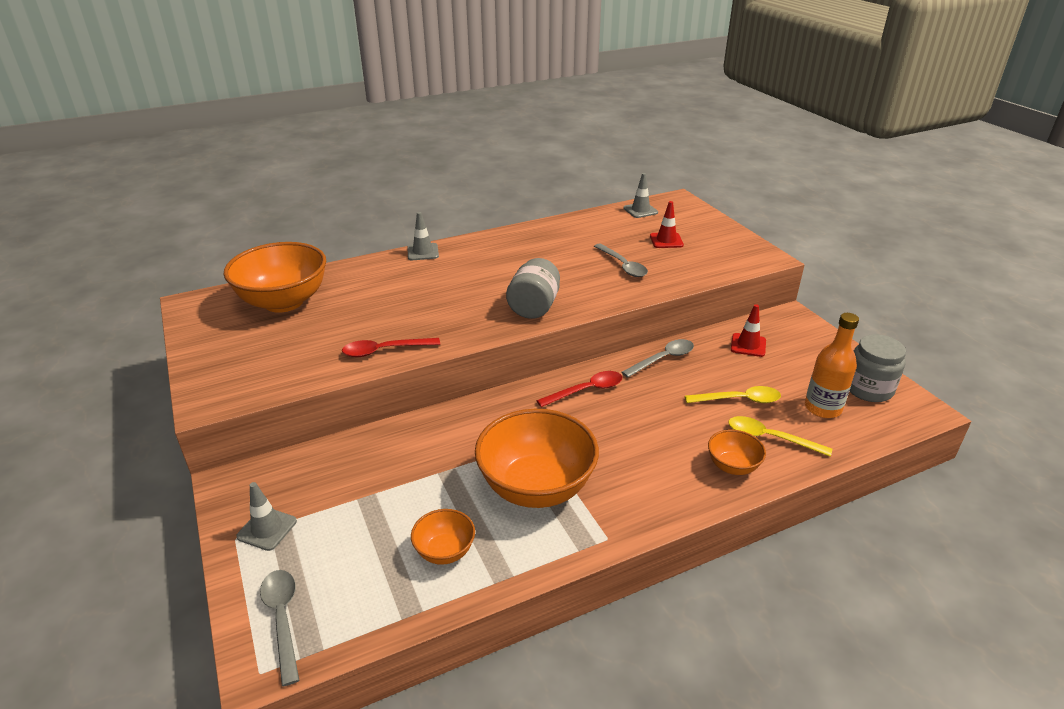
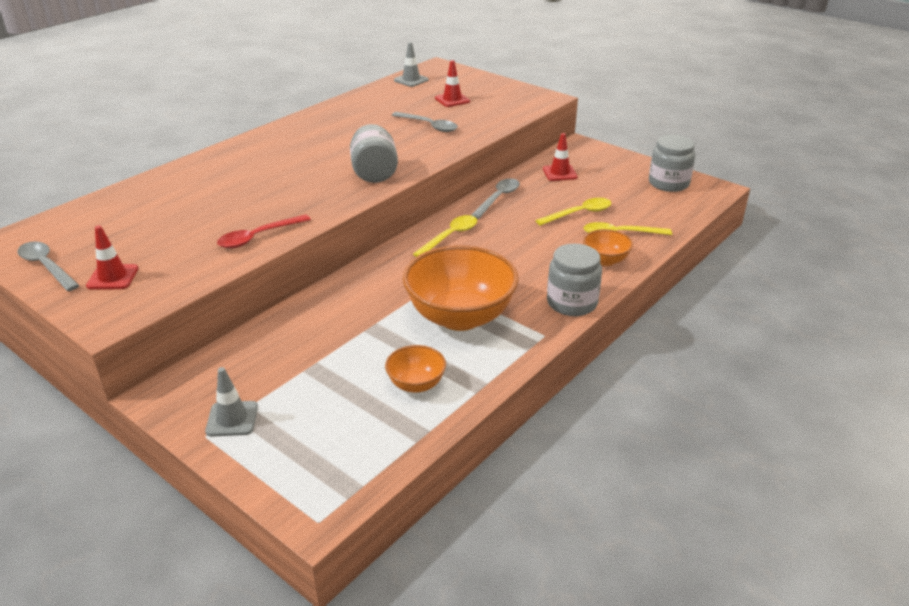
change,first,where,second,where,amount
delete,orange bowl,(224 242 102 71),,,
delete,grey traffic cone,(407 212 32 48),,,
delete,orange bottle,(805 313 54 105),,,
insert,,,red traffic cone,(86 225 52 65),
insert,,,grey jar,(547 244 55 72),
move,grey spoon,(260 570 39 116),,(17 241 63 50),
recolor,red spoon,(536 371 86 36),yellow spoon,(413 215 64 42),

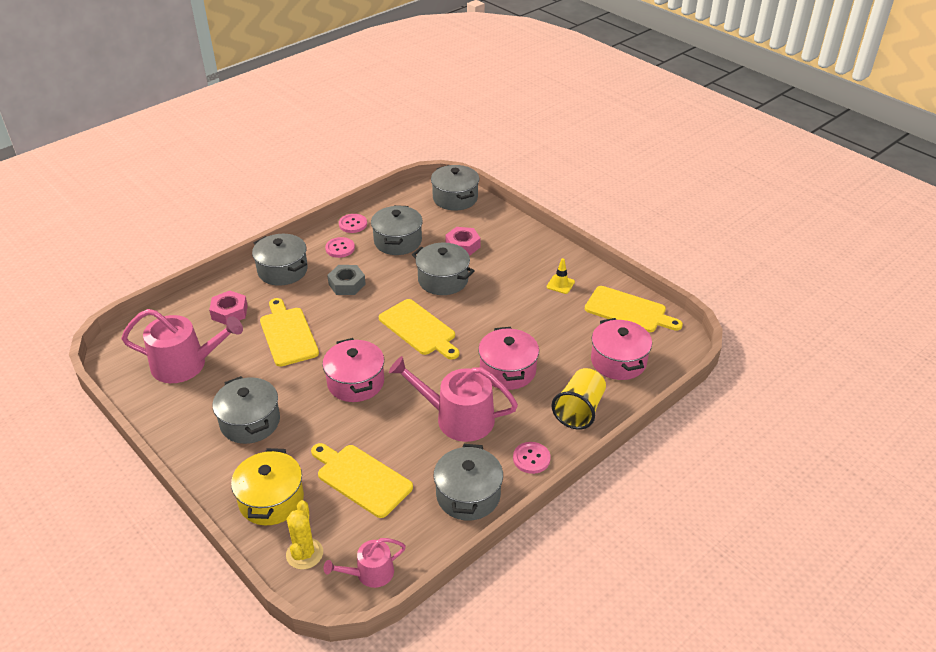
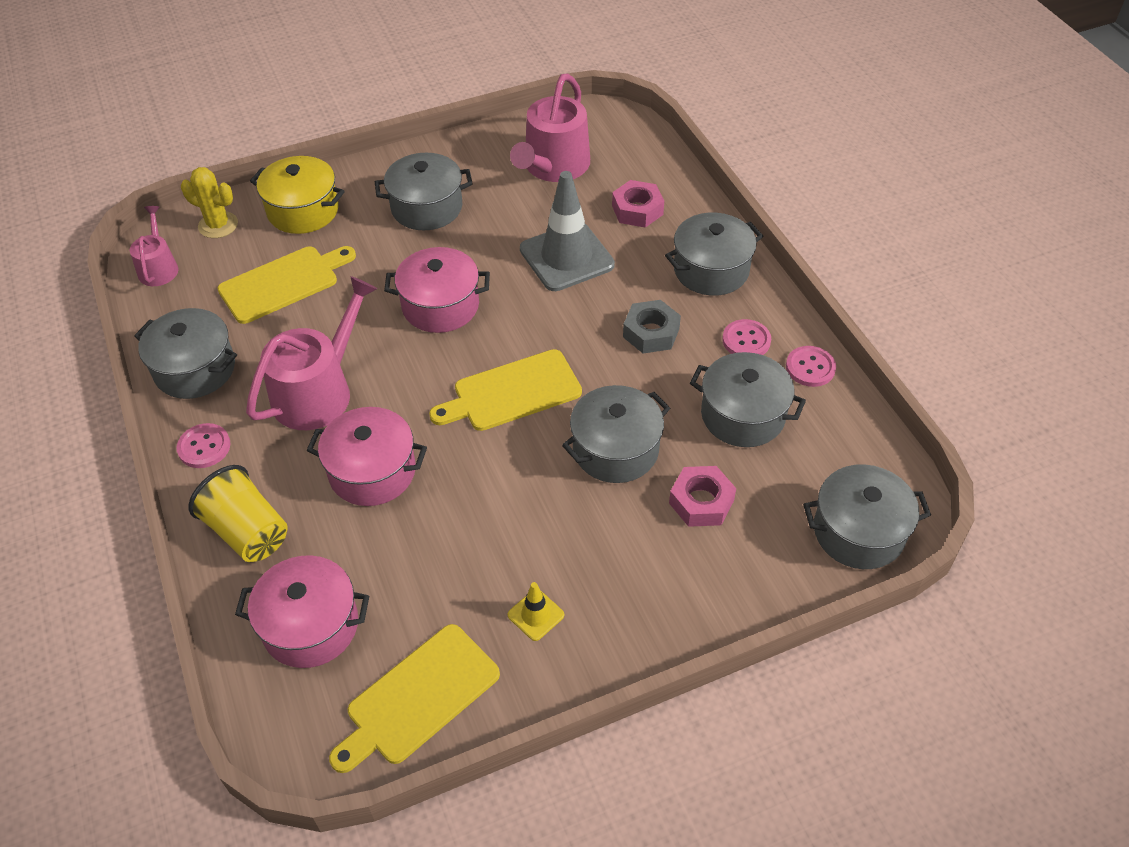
change,first,where,second,where,amount
replace,yellow cutting board,(260 298 59 69),grey traffic cone,(520 171 95 120),

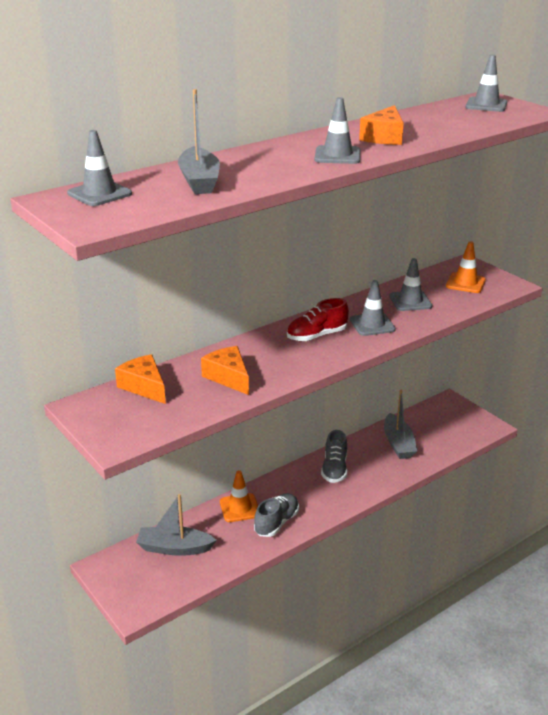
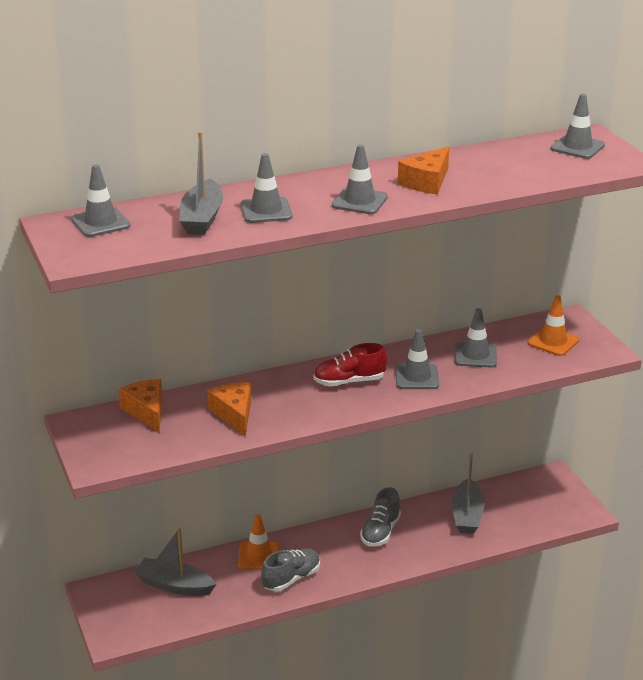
change,first,where,second,where,amount
insert,,,grey traffic cone,(240 153 53 70),

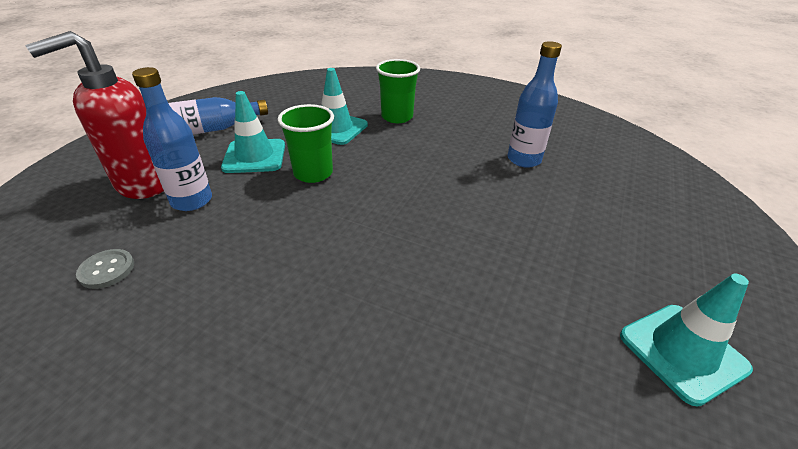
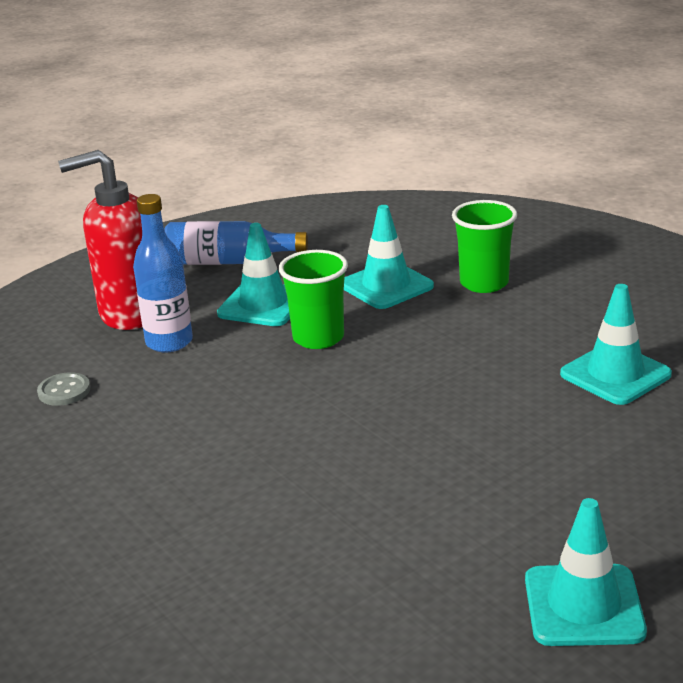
change,first,where,second,where,amount
replace,blue bottle,(508 41 54 127),turquoise traffic cone,(560 284 112 121),

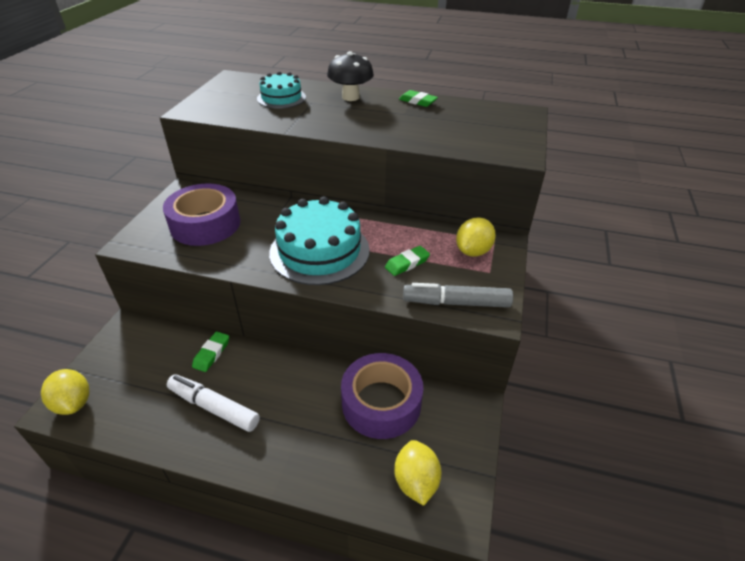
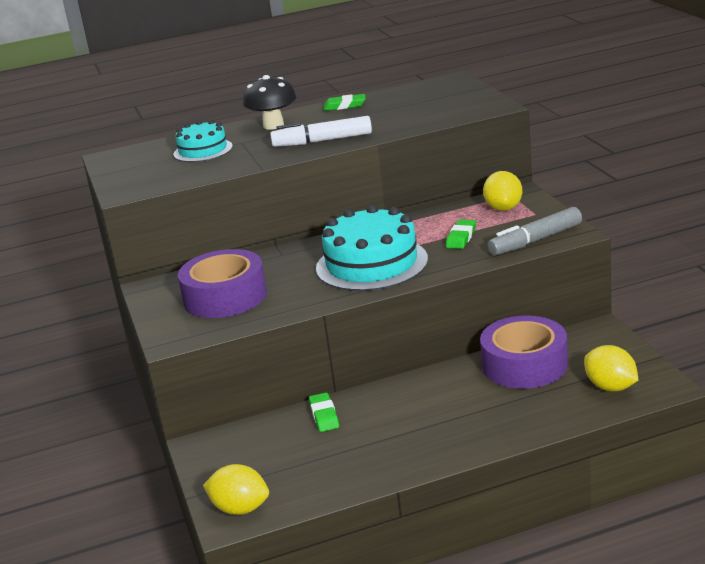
change,first,where,second,where,amount
move,white marker,(167 374 93 58),,(270 116 102 31),

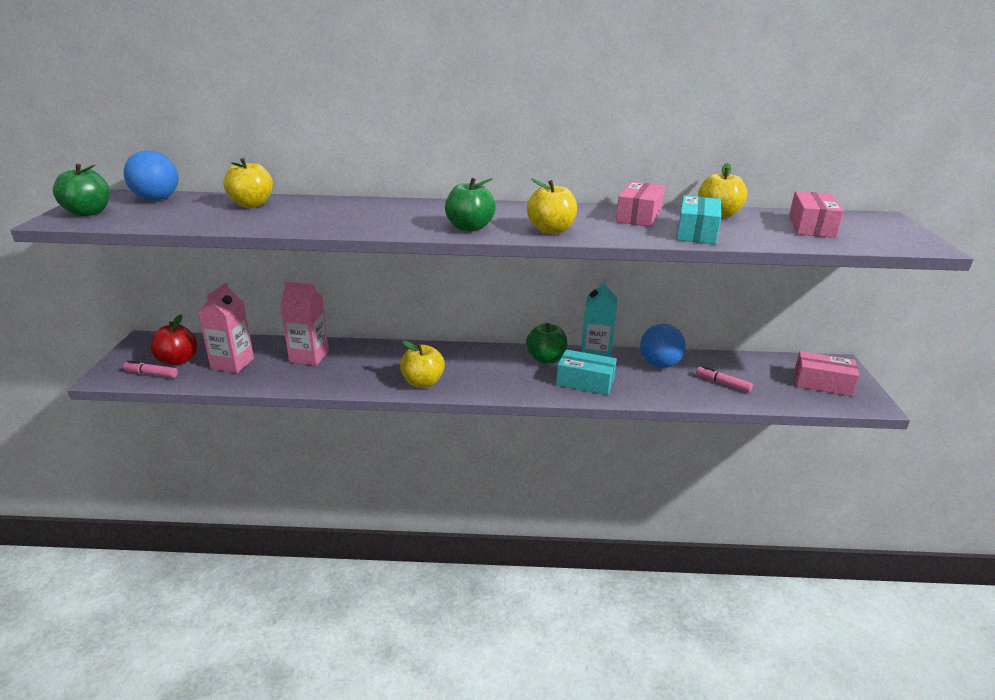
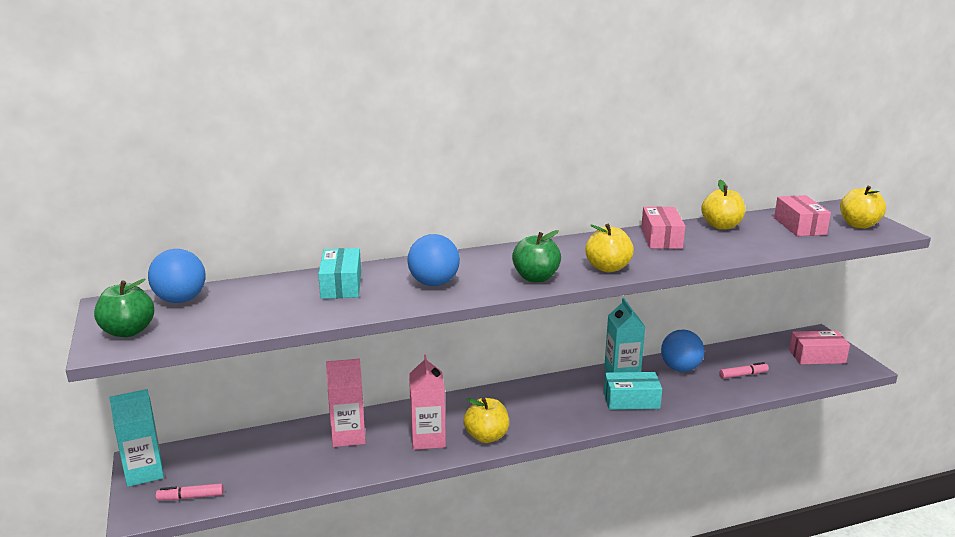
change,first,where,second,where,amount
delete,red apple,(150 314 48 52),,,
delete,green apple,(526 323 41 41),,,
insert,,,turquoise carton,(109 389 55 98),
insert,,,blue ball,(407 234 53 52),
move,pink carton,(198 282 56 91),,(409 354 37 96),
move,yellow apple,(223 158 50 50),,(840 186 46 43),
move,turquoise box,(677 195 44 49),,(318 248 43 51),
rotate,pink marker,(696 366 57 27),,(719 362 50 17),150 degrees clockwise

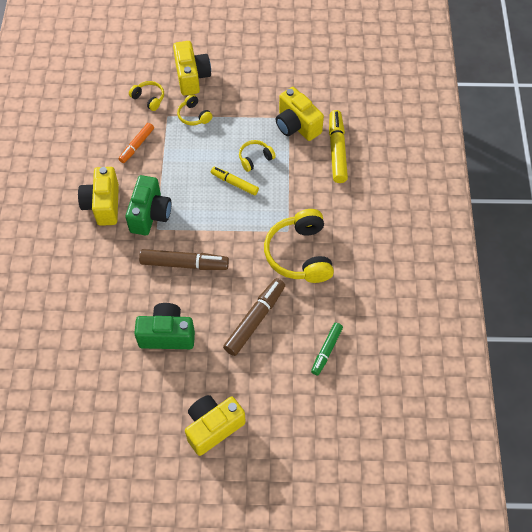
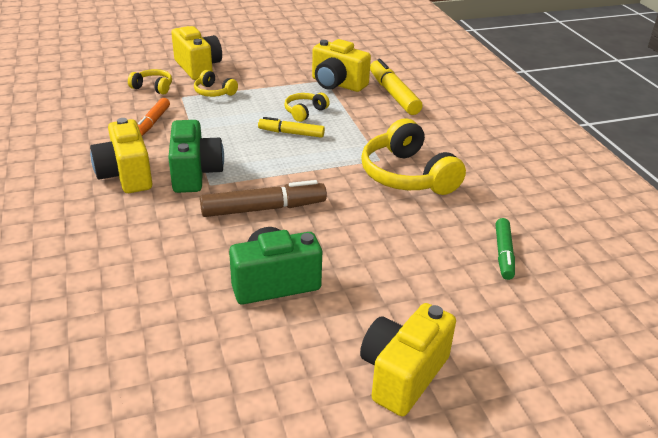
change,first,where,second,where,amount
delete,brown marker,(223 278 62 78),,,

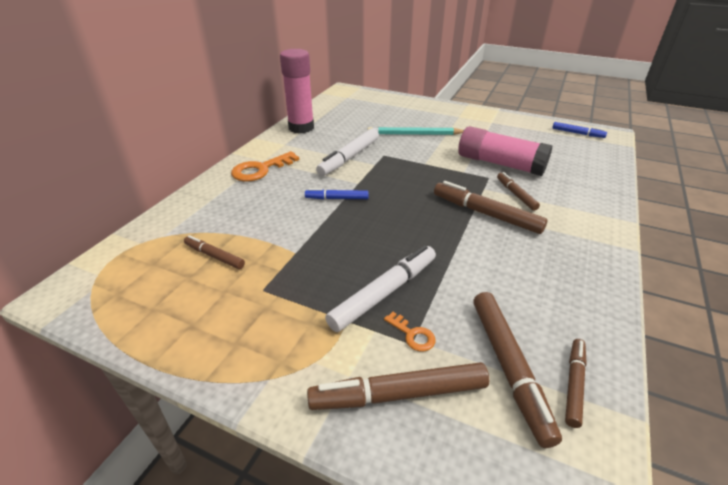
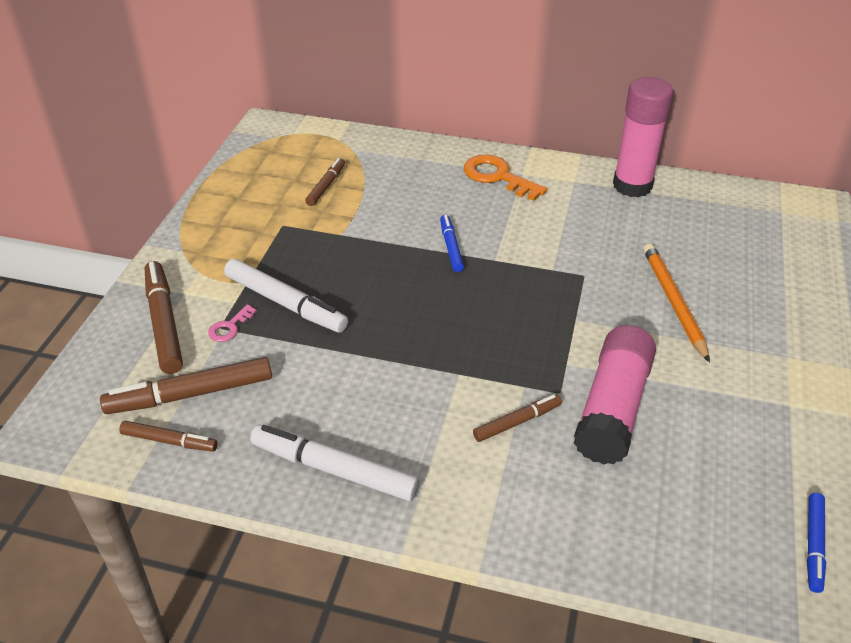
change,first,where,second,where,amount
delete,brown marker,(434 181 113 53),,,
move,white marker,(316 128 63 48),,(250 425 170 76),
recolor,turquoise pencil,(367 127 97 8),orange pencil,(643 243 67 120),
recolor,orange key,(384 312 52 39),pink key,(208 304 49 38),

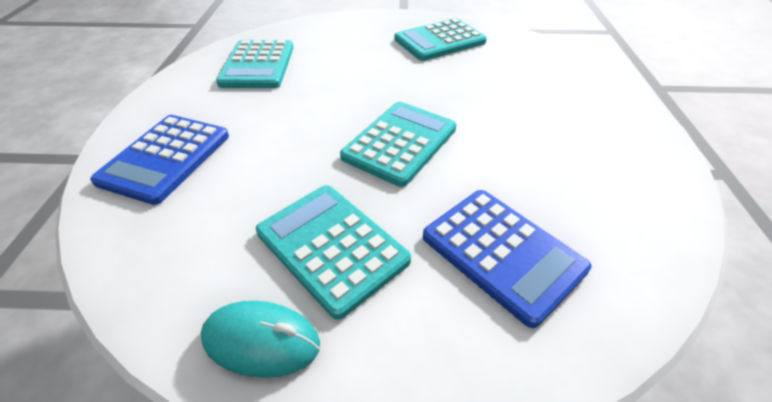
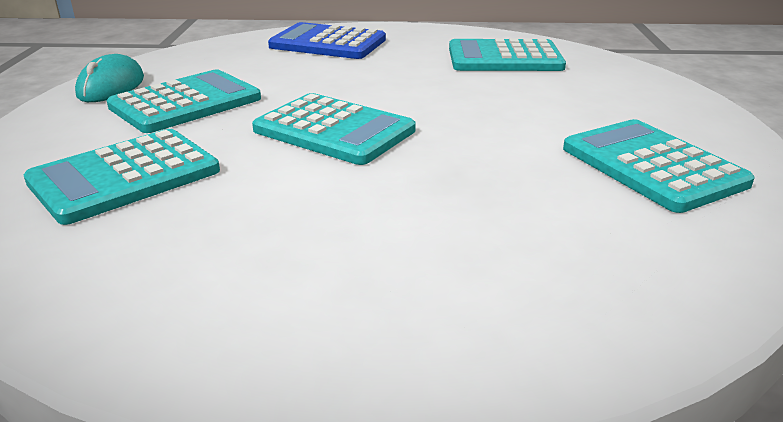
change,first,where,second,where,amount
recolor,blue calculator,(423 190 169 138),turquoise calculator,(24 129 196 96),

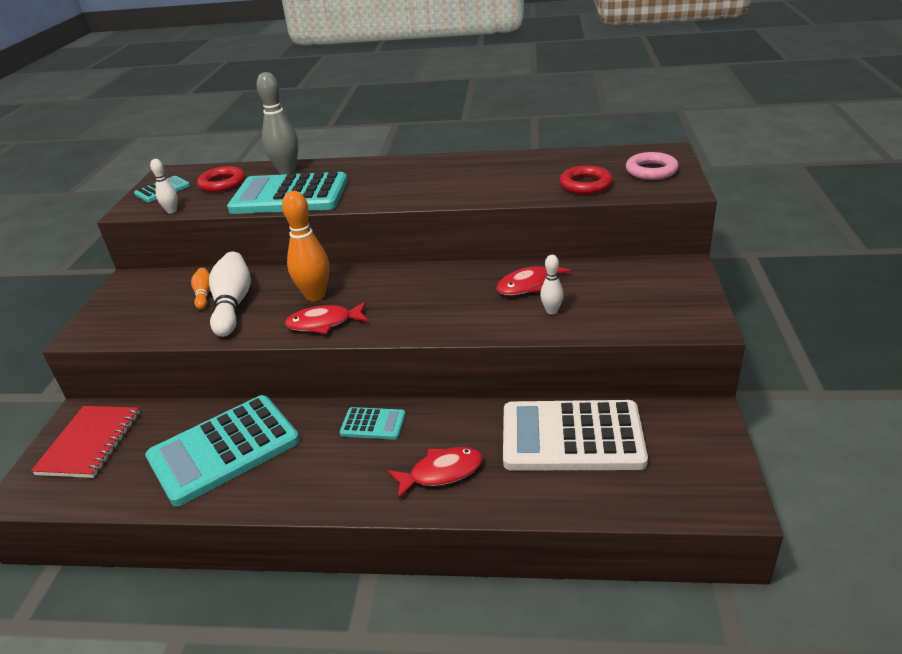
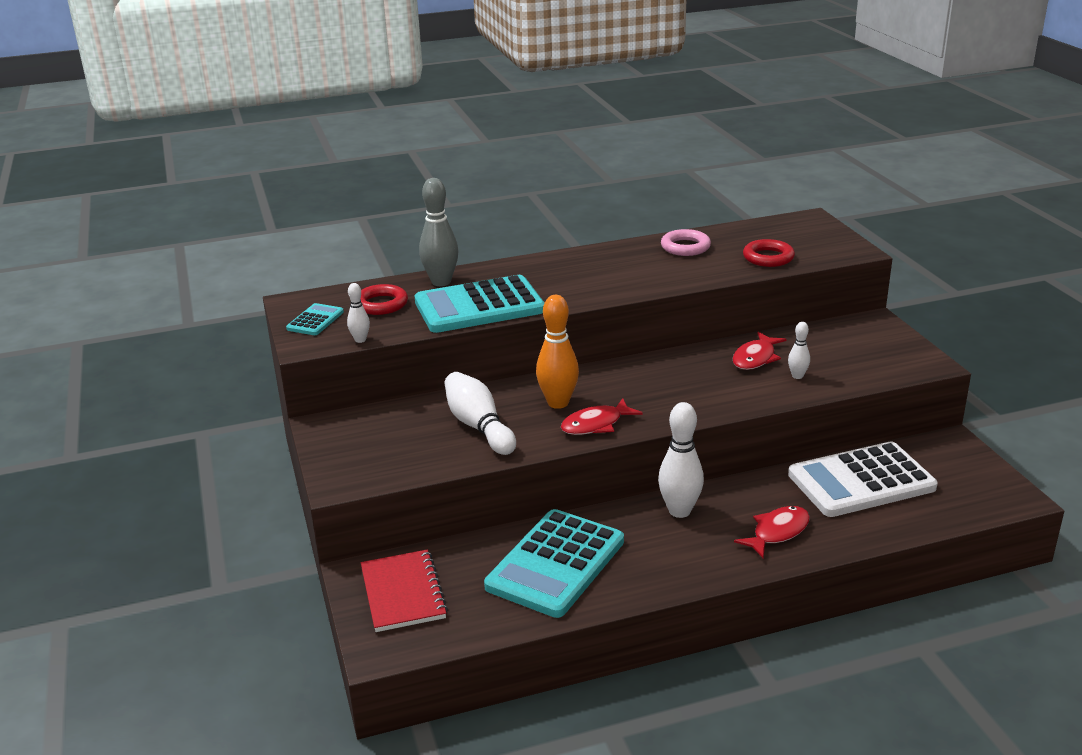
change,first,where,second,where,amount
delete,orange bowling pin,(191 268 19 42),,,
move,pink ring,(626 152 53 28),,(661 229 50 27),
replace,turquoise calculator,(340 407 66 33),white bowling pin,(658 402 46 116),

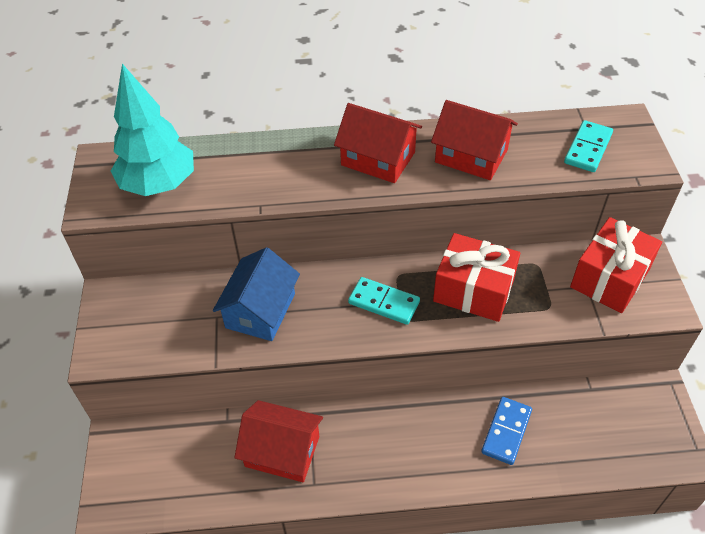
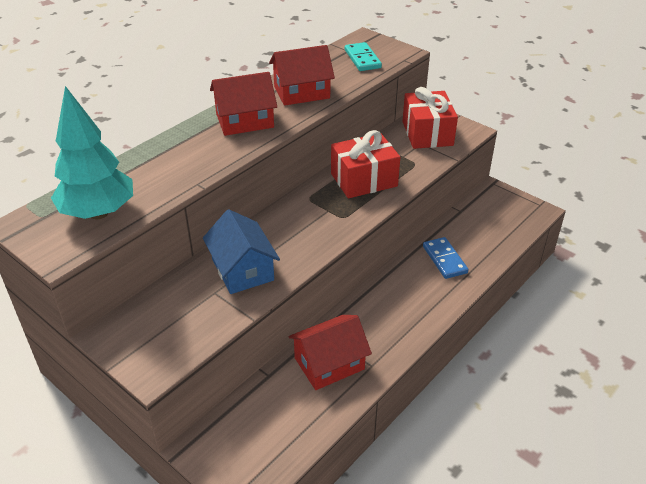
change,first,where,second,where,amount
delete,turquoise domino,(348 277 72 48),,,

